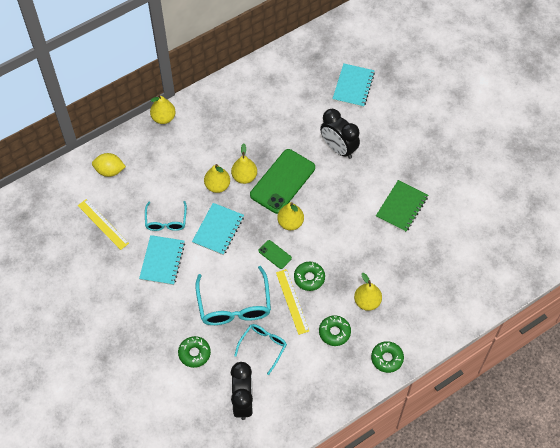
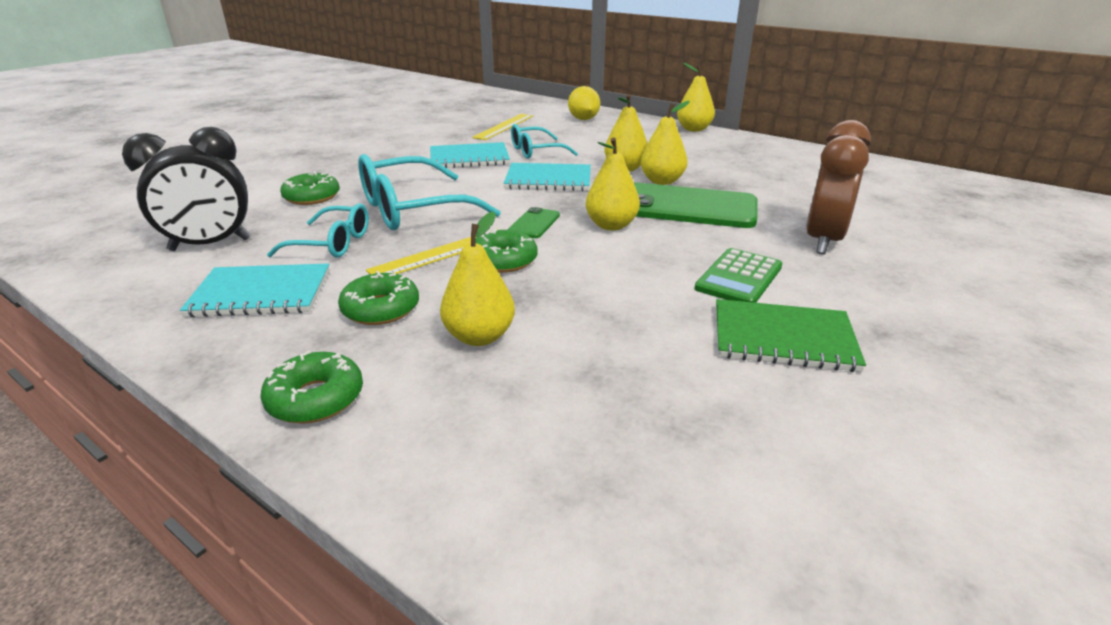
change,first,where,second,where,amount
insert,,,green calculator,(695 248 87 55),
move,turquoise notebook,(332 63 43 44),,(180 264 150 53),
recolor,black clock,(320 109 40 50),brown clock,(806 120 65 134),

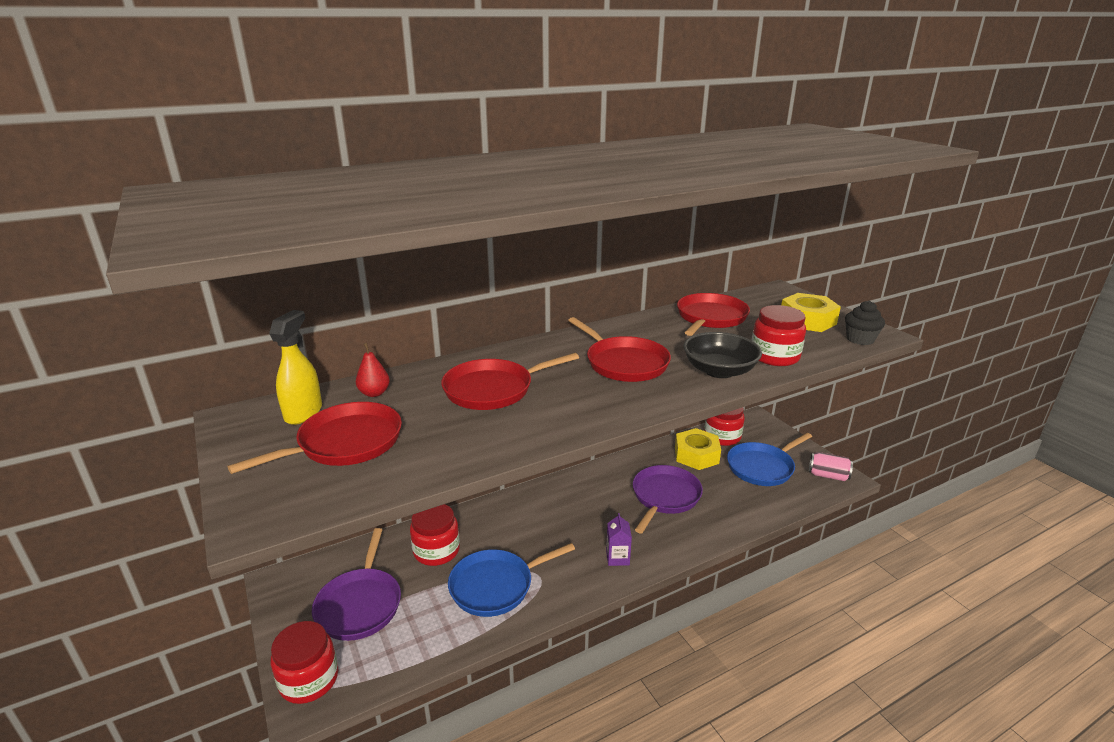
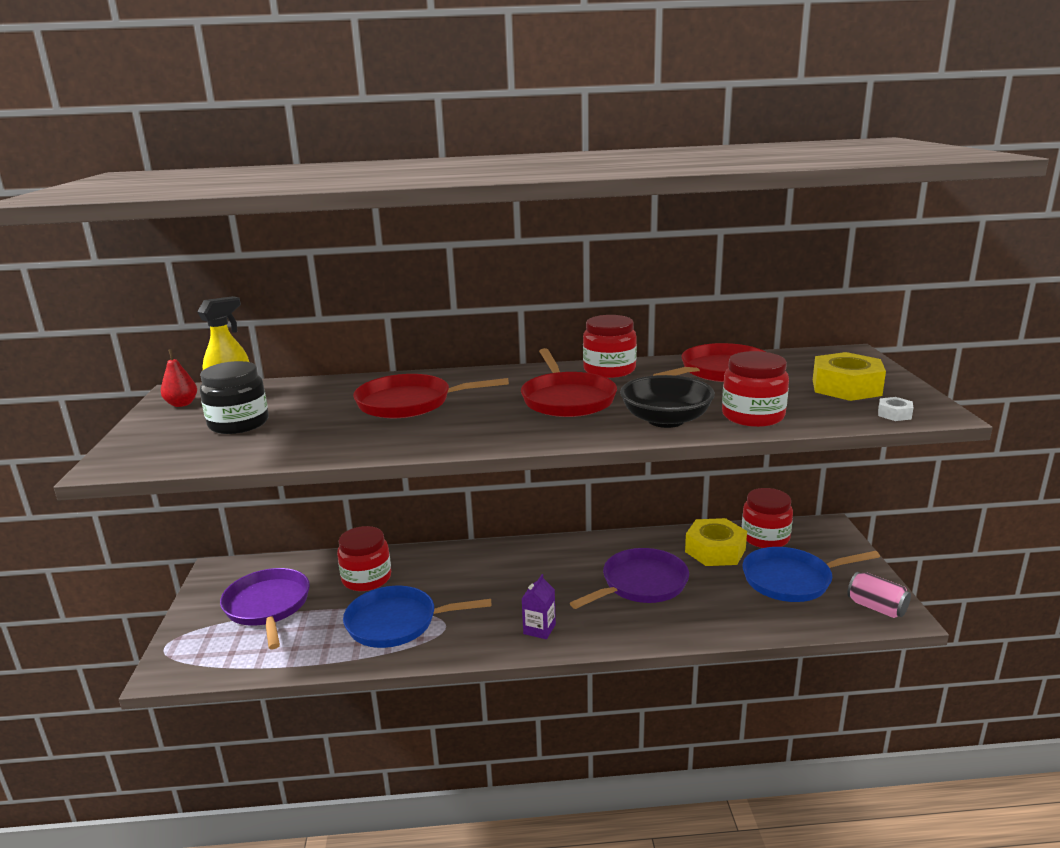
change,first,where,second,where,amount
move,red jar,(271 621 67 83),,(583 315 54 63),
move,red pear,(356 343 34 54),,(161 349 36 58),
replace,red pan,(227 402 175 72),black jar,(200 361 69 73),
replace,black cupcake,(845 301 40 44),white nut,(878 397 35 24),
rotate,purple pan,(312 528 89 113),,(220 568 90 81),135 degrees clockwise

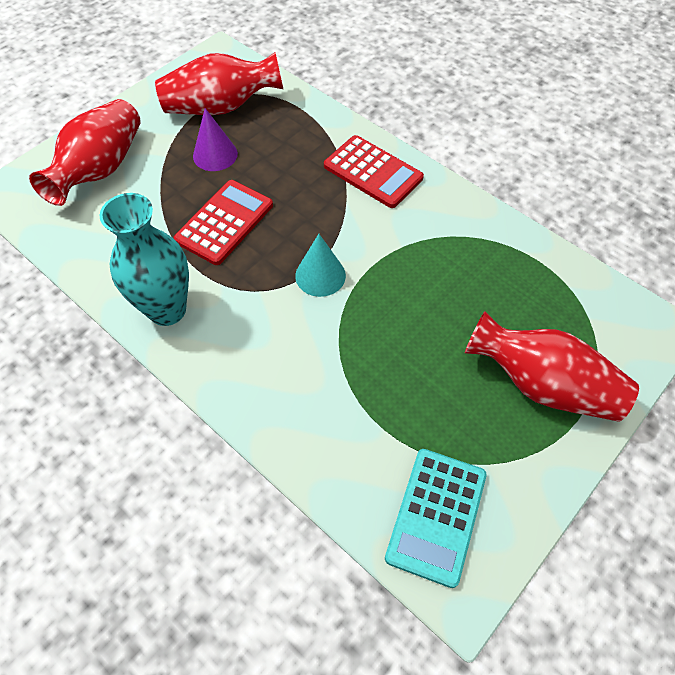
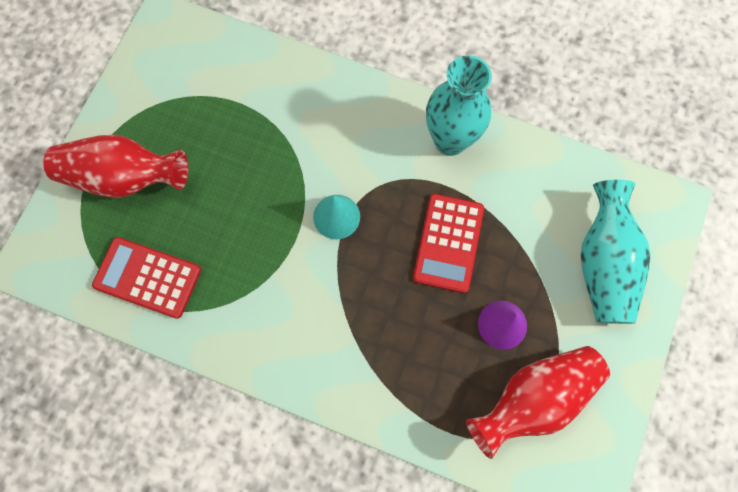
change,first,where,second,where,amount
delete,turquoise calculator,(385 449 102 139),,,
move,red calculator,(324 135 100 73),,(92 237 109 82),
recolor,red vase,(29 99 112 107),turquoise vase,(580 180 71 144),

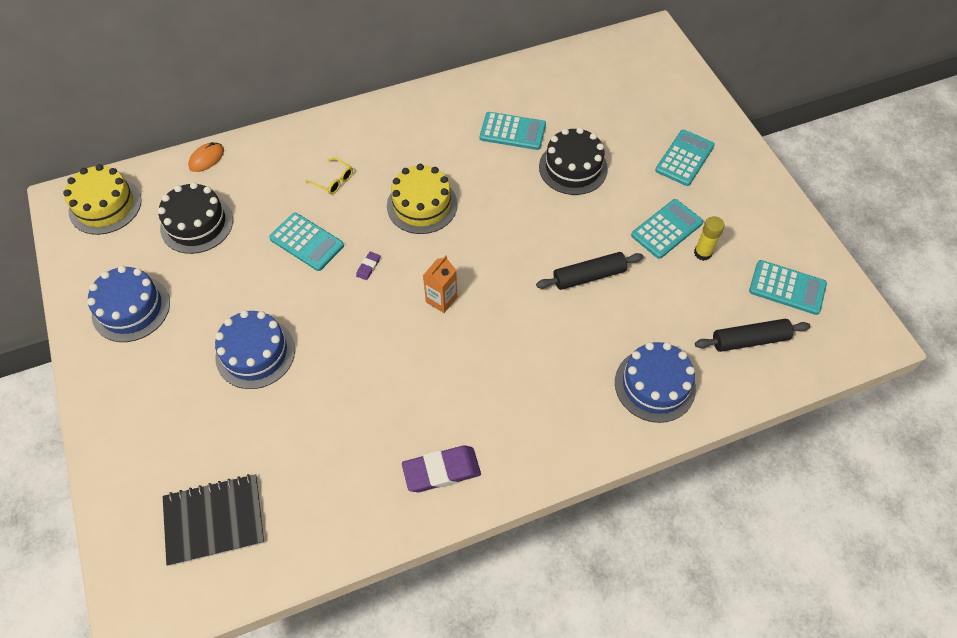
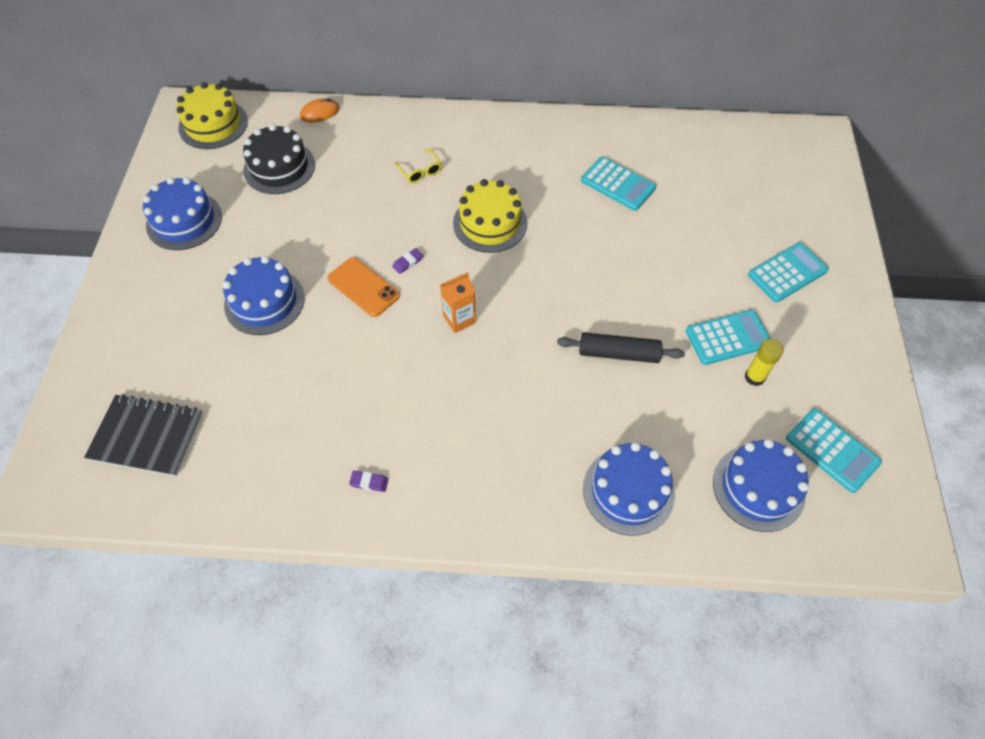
change,first,where,second,where,amount
delete,turquoise calculator,(269 213 75 58),,,
delete,black cake,(539 127 69 68),,,
insert,,,orange phone,(328 257 72 60),
replace,black rolling pin,(695 319 115 33),blue cake,(713 439 96 93),
resize,purple eraser,(402 446 79 46),,(349 471 40 21),x0.46

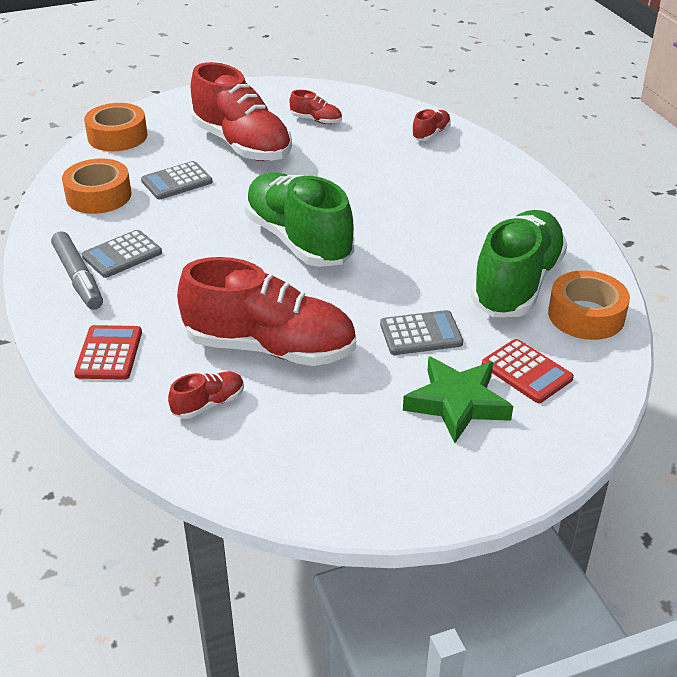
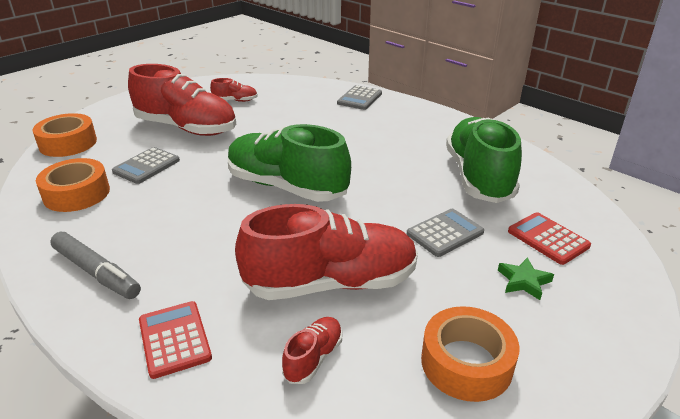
change,first,where,second,where,amount
delete,red shoe,(412 109 39 32),,,
move,grey calculator,(82 230 80 48),,(337 85 45 25),
move,orange tape,(548 270 82 70),,(421 306 98 96),
rotate,red calculator,(482 339 92 64),,(508 212 83 53),150 degrees counterclockwise
resize,green star,(403 357 110 86),,(498 257 56 43),x0.54

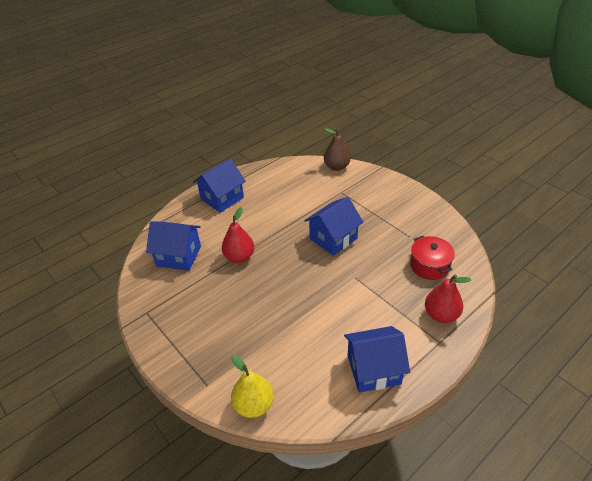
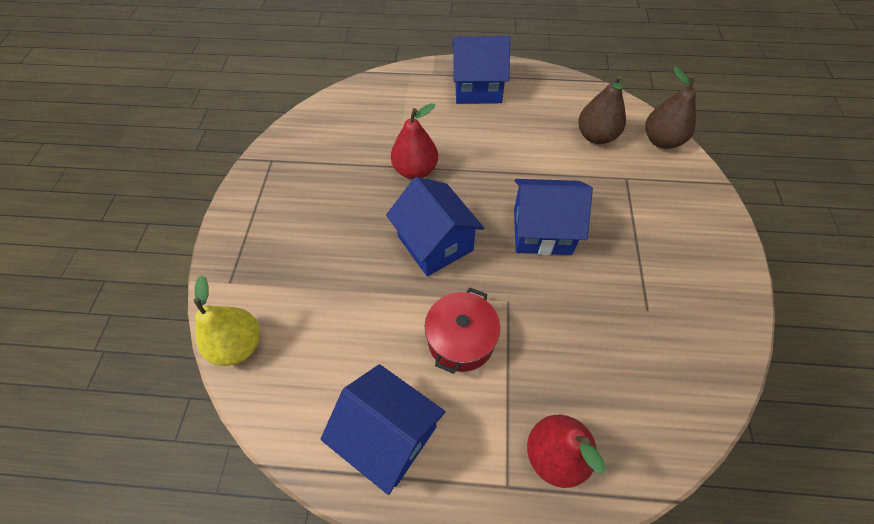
change,first,where,second,where,amount
insert,,,brown pear,(578 75 48 69),
move,blue house,(146 221 55 50),,(386 177 98 100),
move,red pot,(410 236 45 44),,(425 288 75 86),

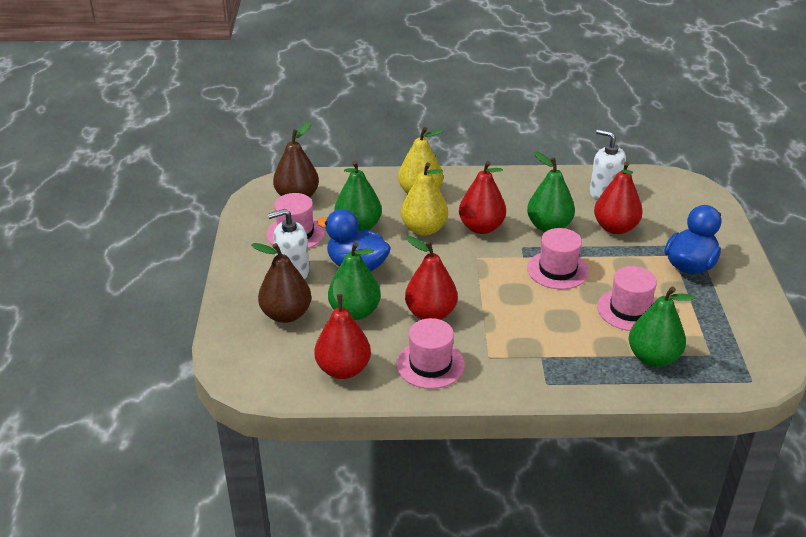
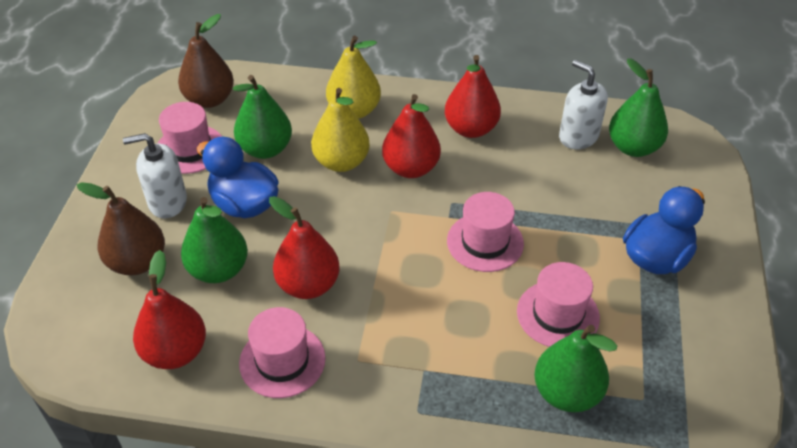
change,first,where,second,where,amount
move,green pear,(527 152 48 80),,(609 59 59 98),
move,red pear,(594 162 49 72),,(445 55 56 83),

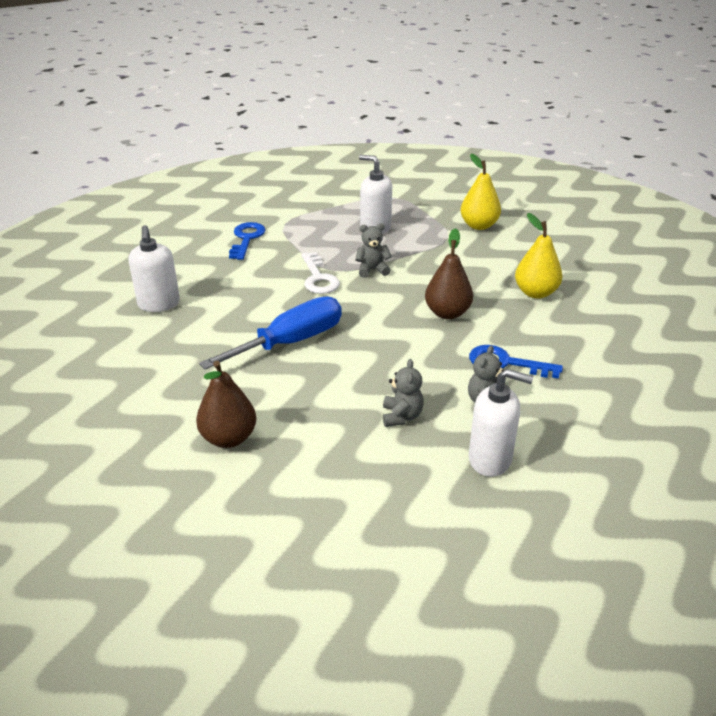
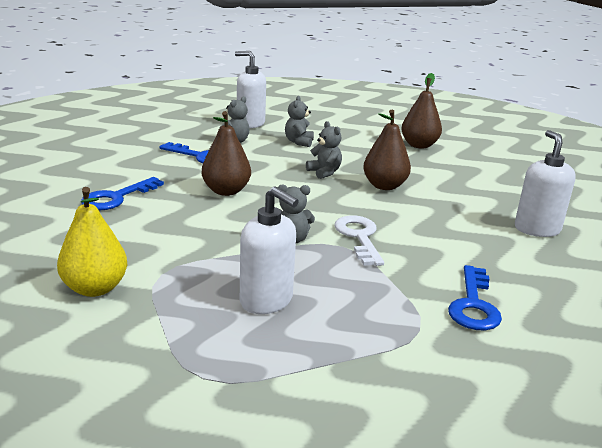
change,first,where,second,where,amount
insert,,,grey teddy bear,(306 121 36 58),
replace,blue screwdriver,(199 296 143 73),brown pear,(363 110 48 80),
replace,yellow pear,(515 213 47 86),blue key,(81 177 83 33),

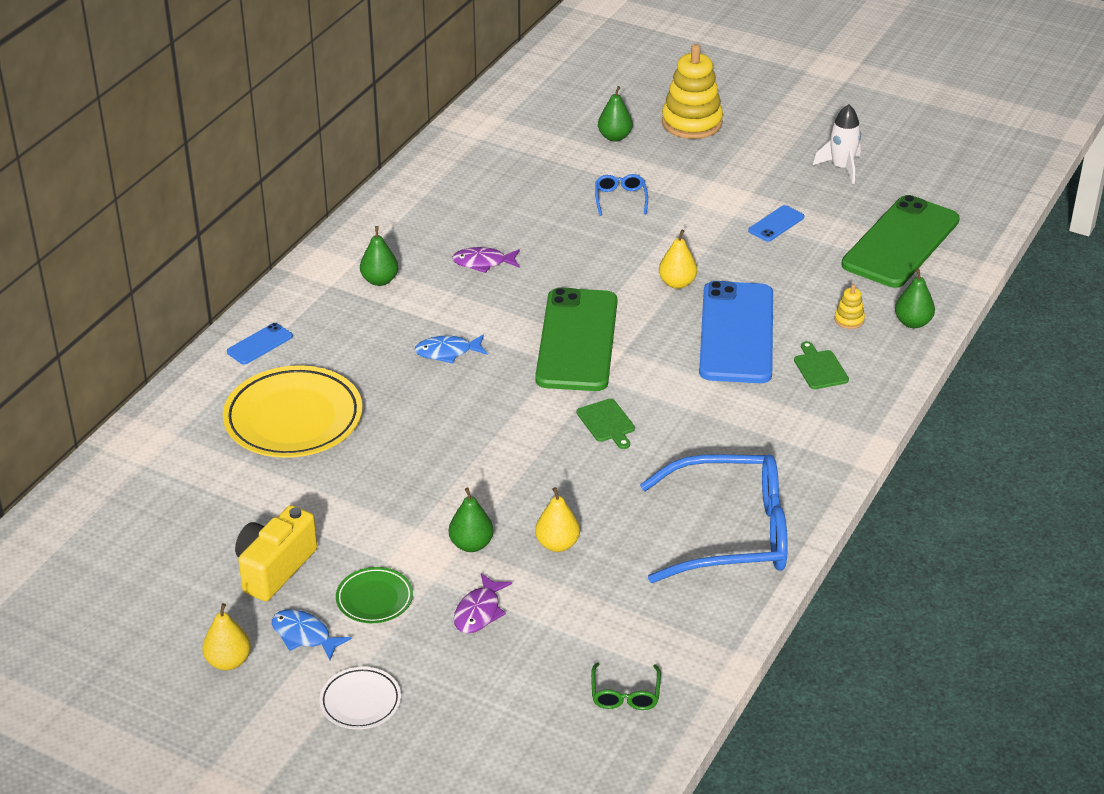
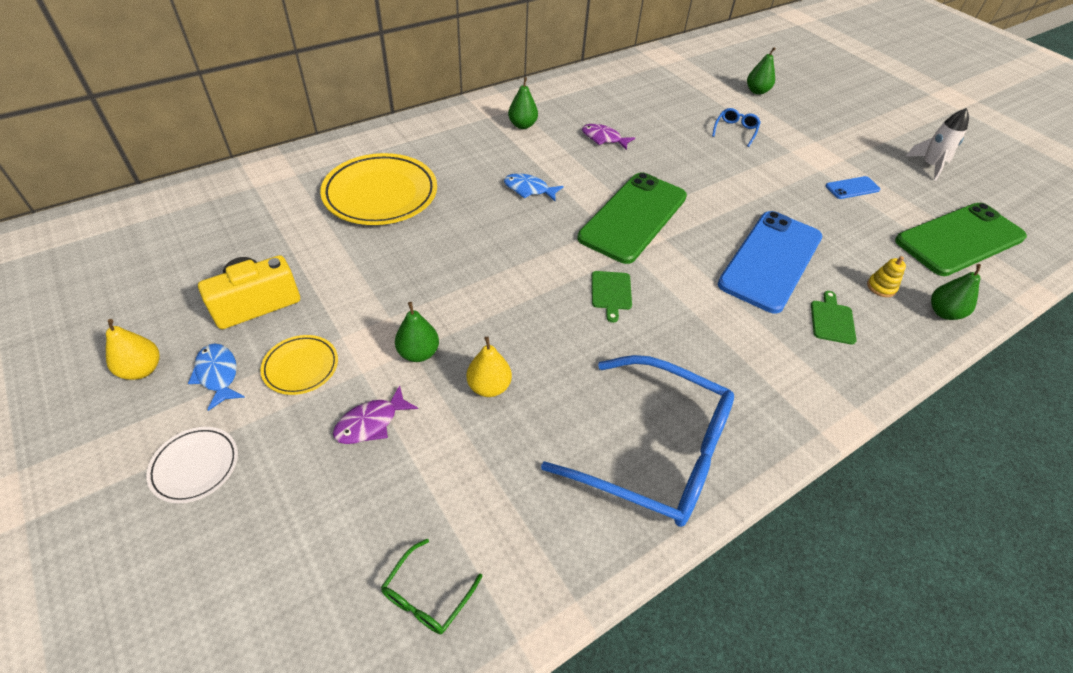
change,first,where,second,where,amount
delete,blue phone,(227 323 66 42),,,
delete,yellow pear,(659 230 38 59),,,
delete,yellow stacking toy,(662 44 61 95),,,
recolor,green plate,(336 567 77 56),yellow plate,(260 335 78 60),

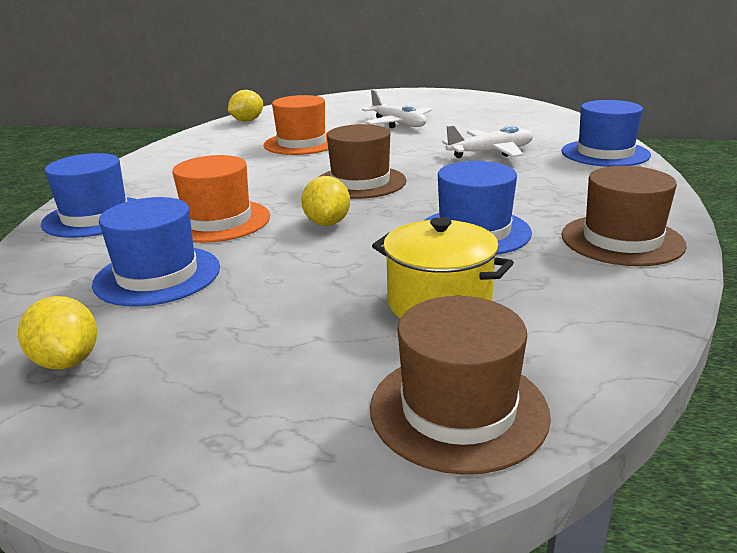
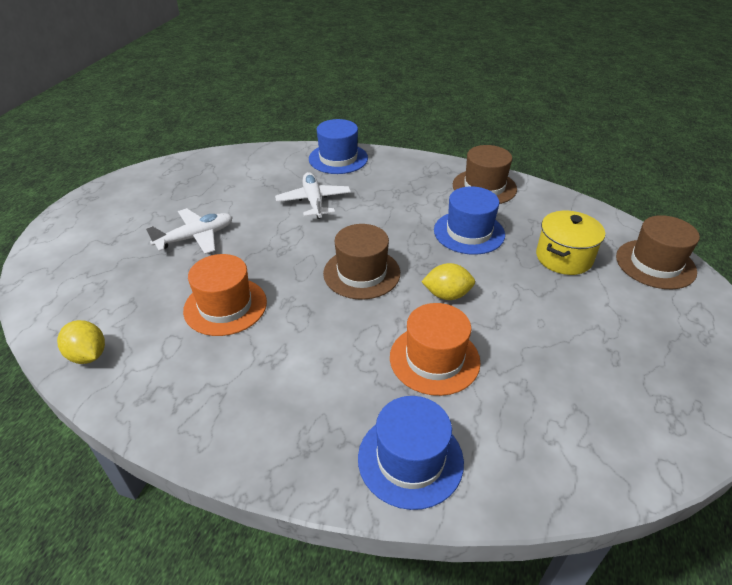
change,first,where,second,where,amount
delete,yellow lemon,(18 296 79 73),,,
delete,blue hat,(92 197 128 109),,,

